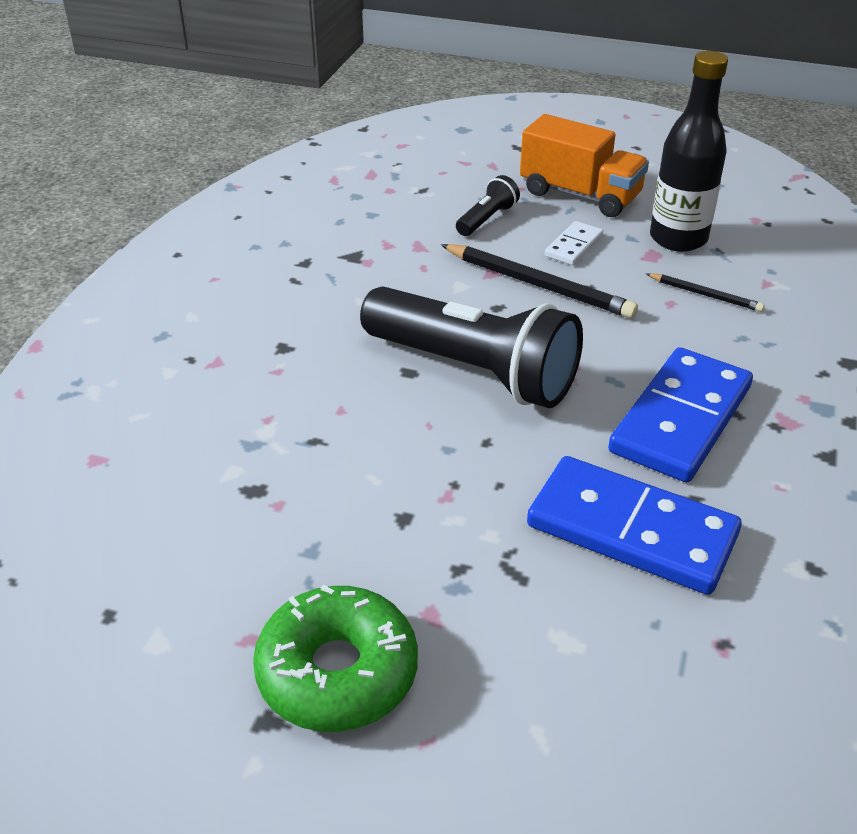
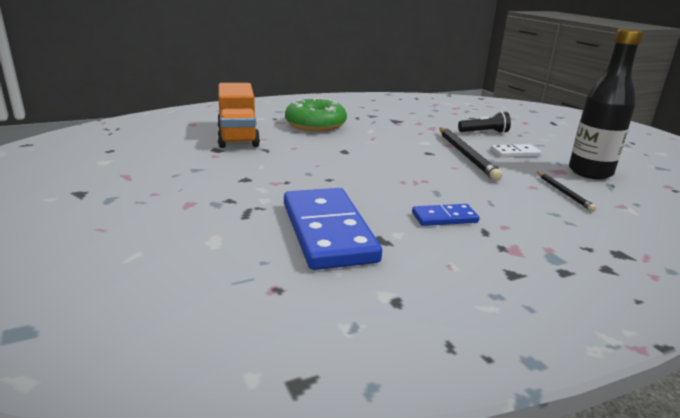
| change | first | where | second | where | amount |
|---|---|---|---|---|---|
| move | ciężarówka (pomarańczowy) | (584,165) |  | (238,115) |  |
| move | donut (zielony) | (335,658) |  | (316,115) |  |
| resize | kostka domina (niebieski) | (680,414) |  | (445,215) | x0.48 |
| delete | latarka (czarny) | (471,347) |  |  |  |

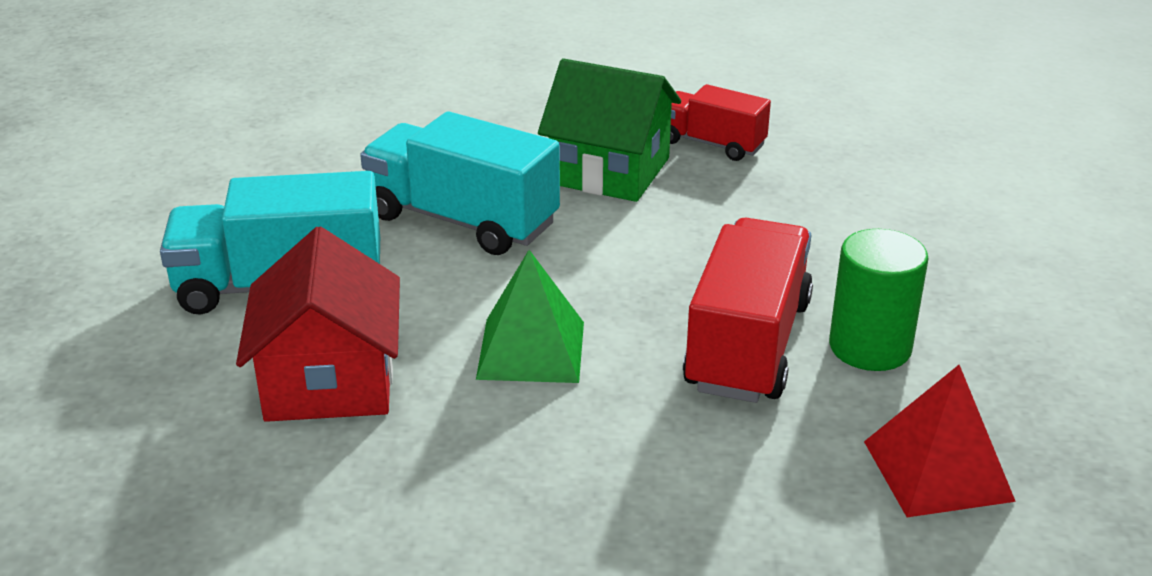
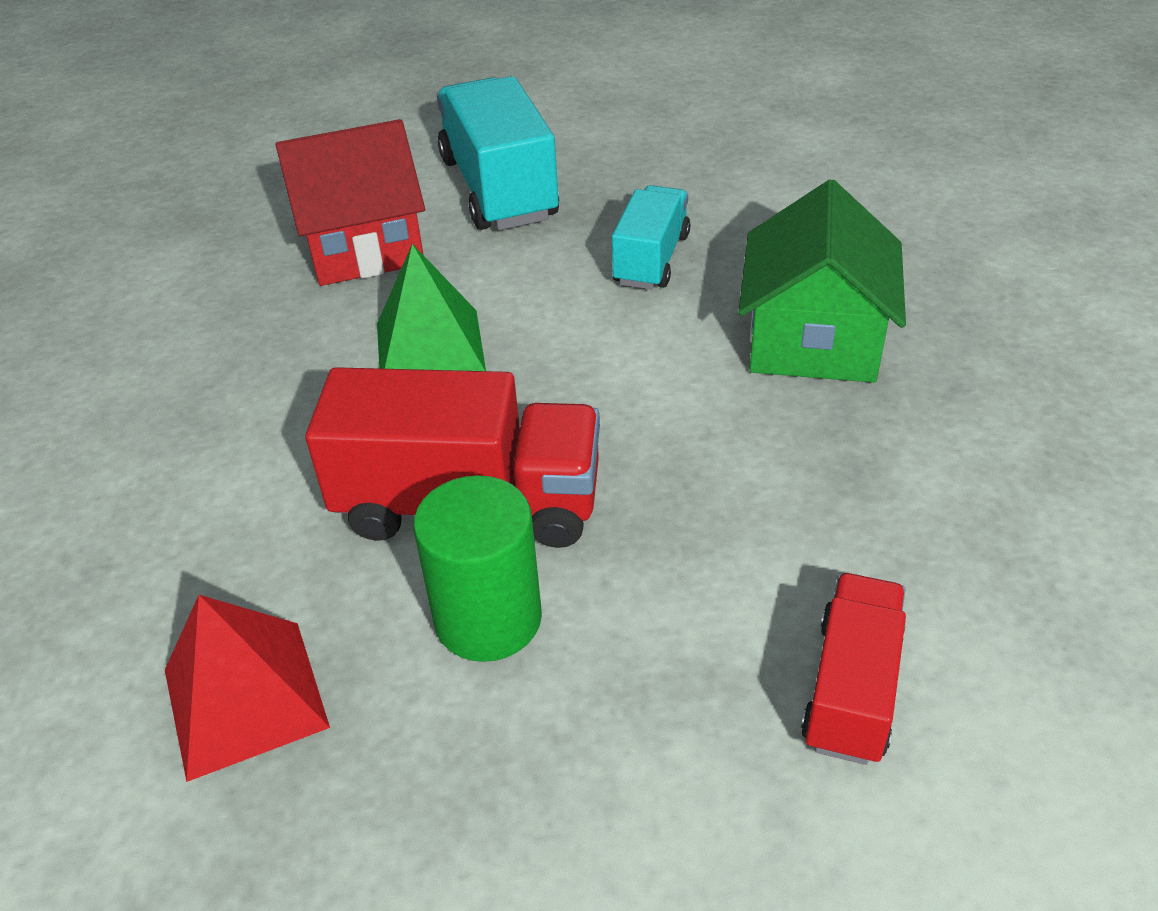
| change | first | where | second | where | amount |
|---|---|---|---|---|---|
| resize | ciężarówka (turkusowy) | (460,183) |  | (651,237) | x0.60 |
| move | ciężarówka (czerwony) | (720,122) |  | (853,669) |  |

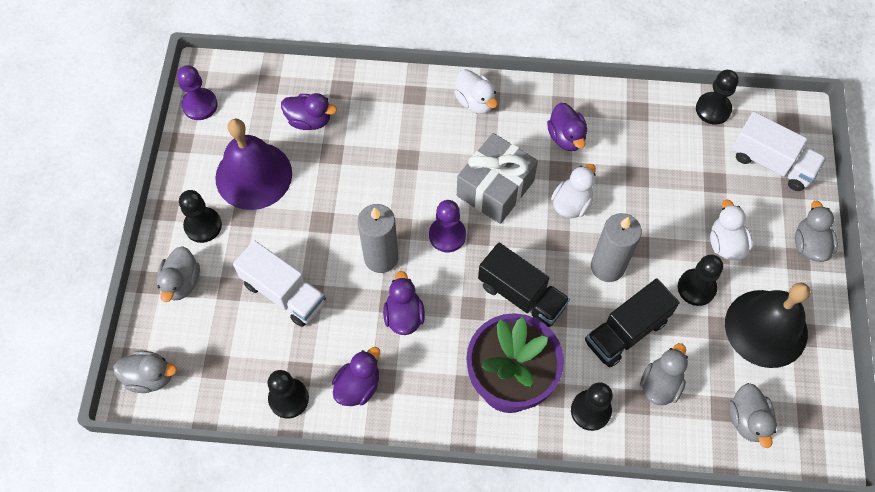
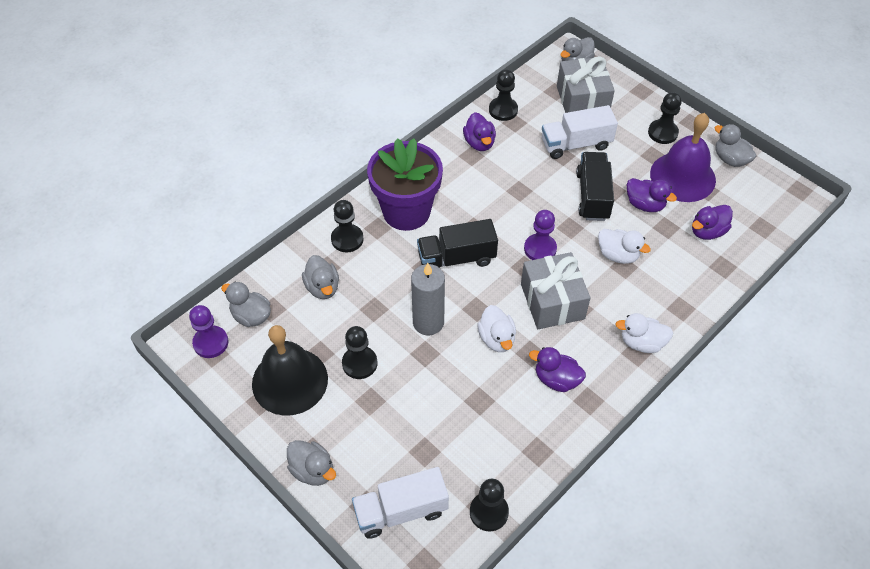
| change | first | where | second | where | amount |
|---|---|---|---|---|---|
| move | pionek (fioletowy) | (197,92) |  | (209,331) |  |
| insert |  |  | prezent (szary) | (586,84) |  |
| move | ciężarówka (czarny) | (632,322) |  | (595,186) |  |
| move | kaczka (biały) | (731,229) |  | (624,246) |  |
| move | kaczka (fioletowy) | (404,303) |  | (652,195) |  |
| move | kaczka (szary) | (178,274) |  | (735,145) |  |
| delete | świeca (szary) | (378,238) |  |  |  |

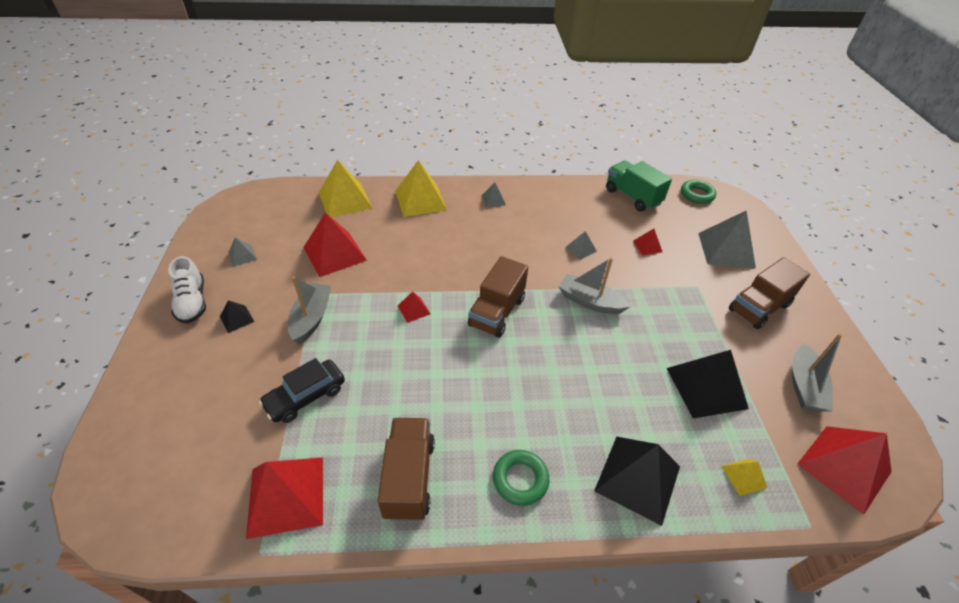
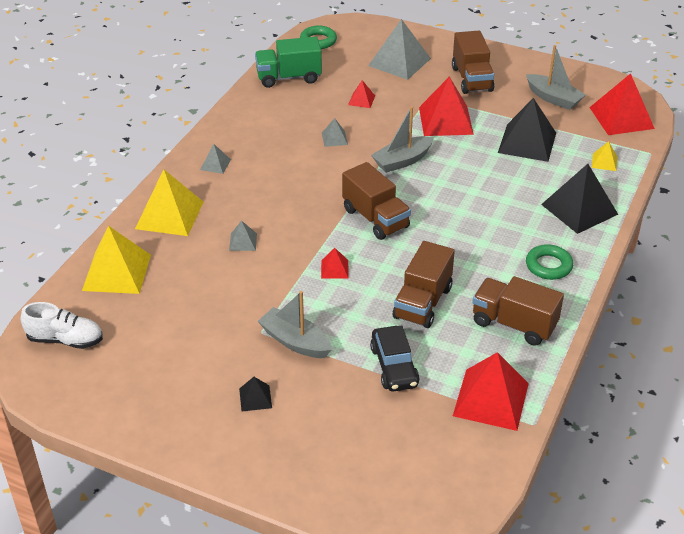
| change | first | where | second | where | amount |
|---|---|---|---|---|---|
| move | but (biały) | (187,289) |  | (62,325) |  |
| move | piramida (szary) | (242,252) |  | (243,236) |  |
| insert |  |  | ciężarówka (brązowy) | (424,284) |  |
| move | piramida (czerwony) | (335,244) |  | (446,106) |  |

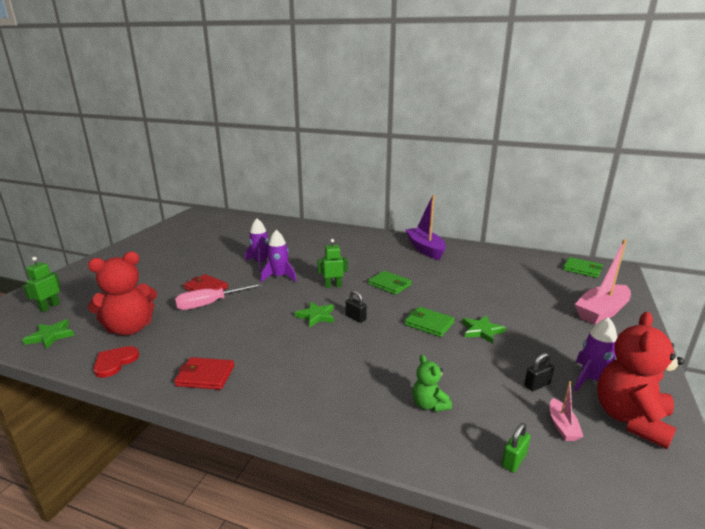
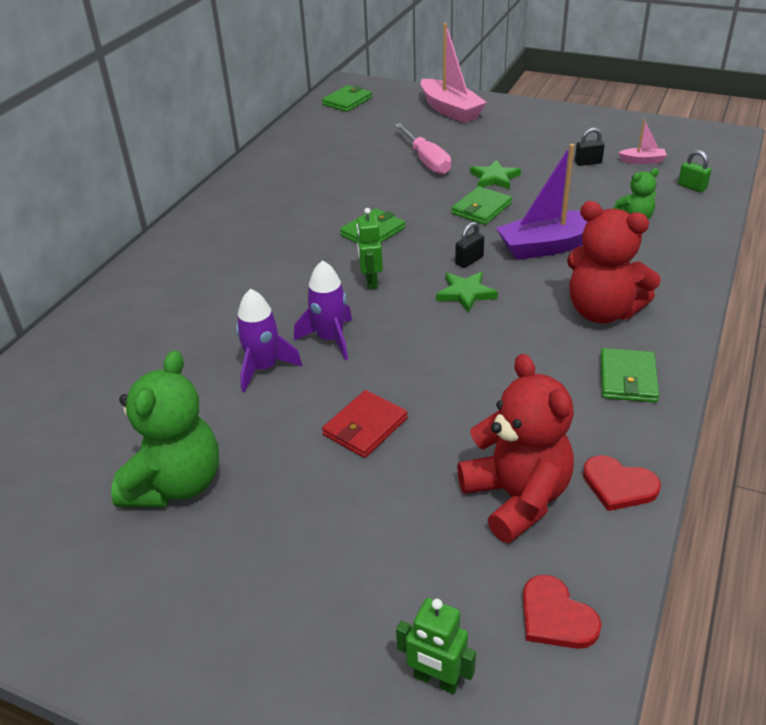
| change | first | where | second | where | amount |
|---|---|---|---|---|---|
| insert |  |  | miś (zielony) | (165,429) |  |
| move | śrubokręt (różowy) | (219,296) |  | (423,149) |  |
| move | łódka (fioletowy) | (425,227) |  | (542,202) |  |
| replace | gwiazda (zielony) | (48,334) | serce (czerwony) | (562,612) |  |
| move | miś (czerwony) | (640,380) |  | (614,262) |  |
| rotate | kłódka (czarny) | (539,372) |  | (590,147) | 75 degrees counterclockwise |
| recolor | portfel (czerwony) | (204,373) | portfel (zielony) | (629,375) |  |
| delete | rakieta (fioletowy) | (595,354) |  |  |  |

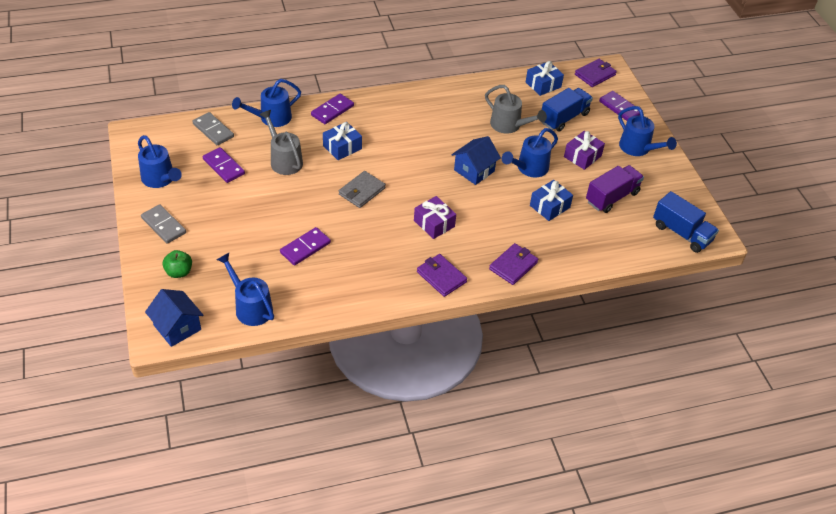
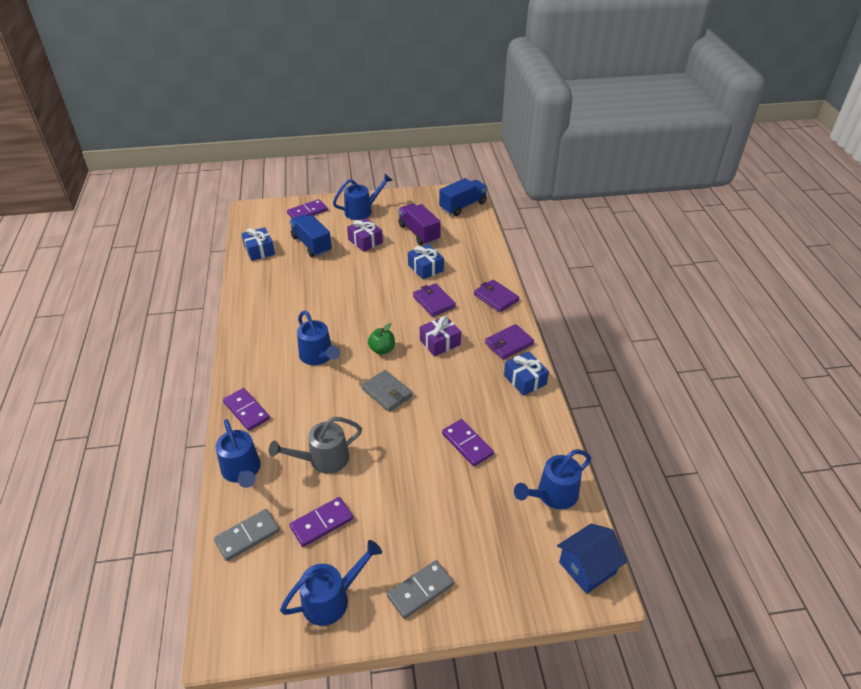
| change | first | where | second | where | amount |
|---|---|---|---|---|---|
| move | konewka (niebieski) | (530,152) |  | (318,337) |  |
| move | jabłko (zielony) | (177,264) |  | (381,339) |  |
| move | portfel (fioletowy) | (596,73) |  | (434,300) |  |
| move | prezent (niebieski) | (342,141) |  | (526,373) |  |
| delete | domek (niebieski) | (476,160) |  |  |  |
| delete | konewka (szary) | (516,109) |  |  |  |

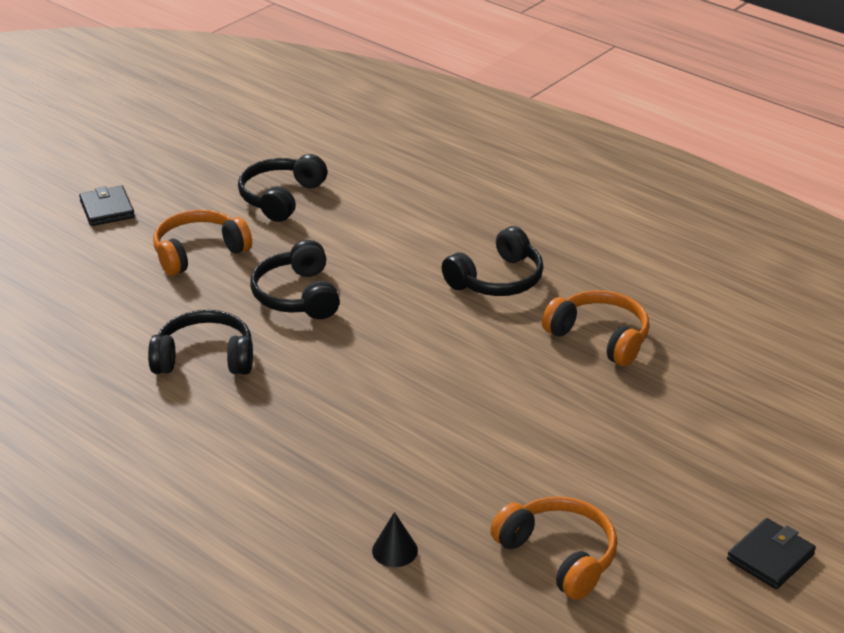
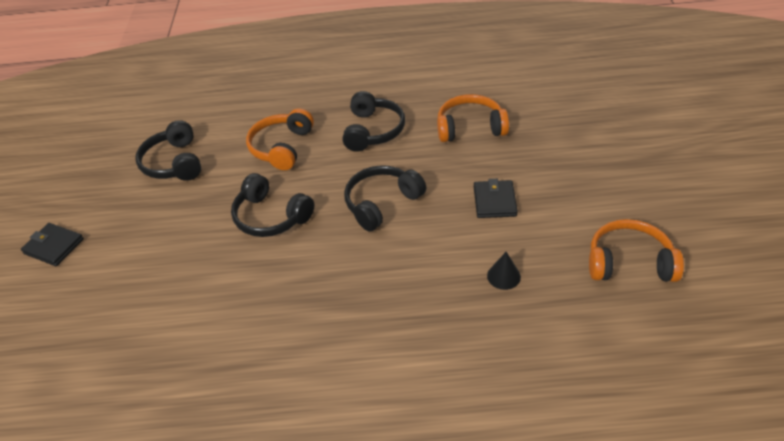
| change | first | where | second | where | amount |
|---|---|---|---|---|---|
| move | słuchawki (pomarańczowy) | (202,243) |  | (280,139) |  |
| move | słuchawki (czarny) | (200,342) |  | (385,198) |  |
| move | portfel (czarny) | (771,553) |  | (496,198) |  |
| move | stożek (czarny) | (395,539) |  | (504,271) |  |

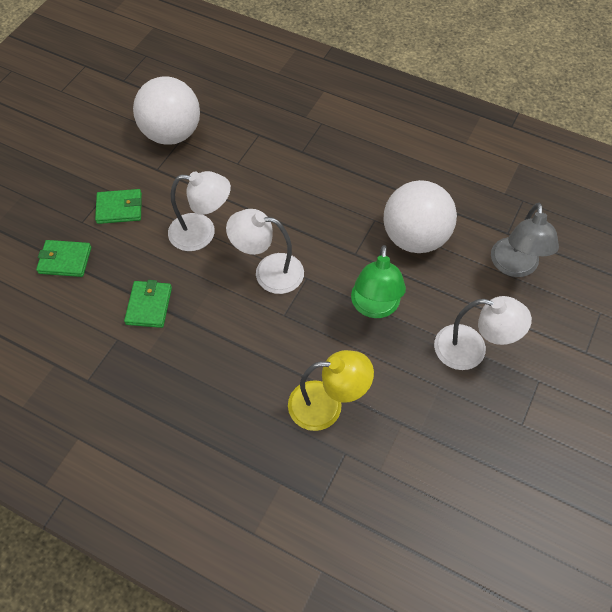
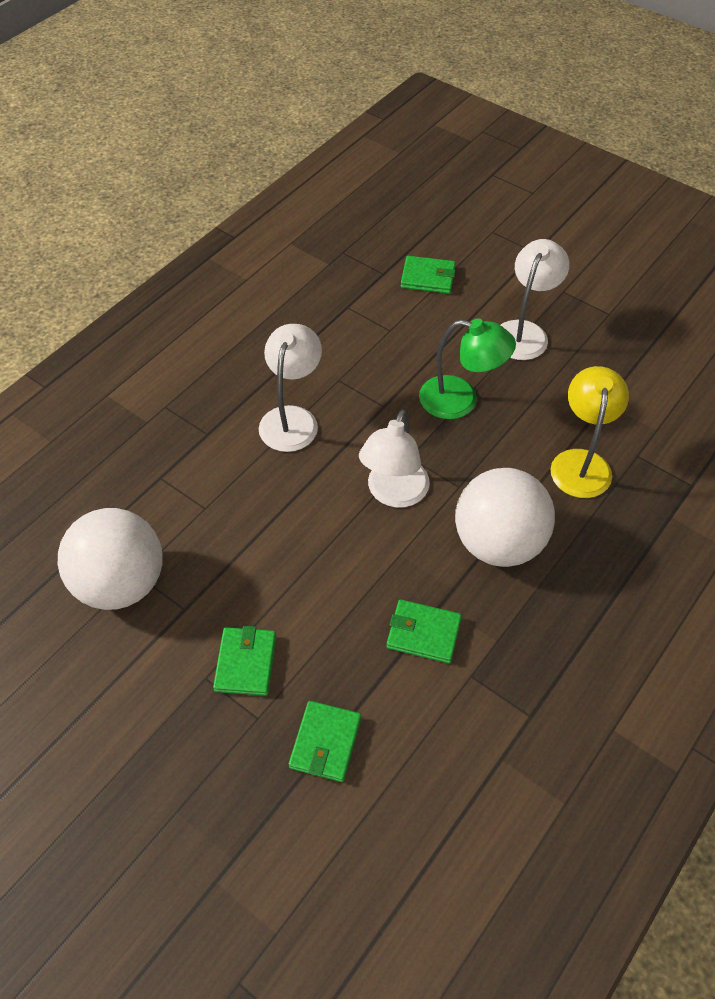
| change | first | where | second | where | amount |
|---|---|---|---|---|---|
| move | lampka (biały) | (199,211) |  | (290,388) |  |
| replace | lampka (szary) | (525,240) | portfel (zielony) | (428,275) |  |
| move | piłka (biały) | (420,216) |  | (505,517) |  |

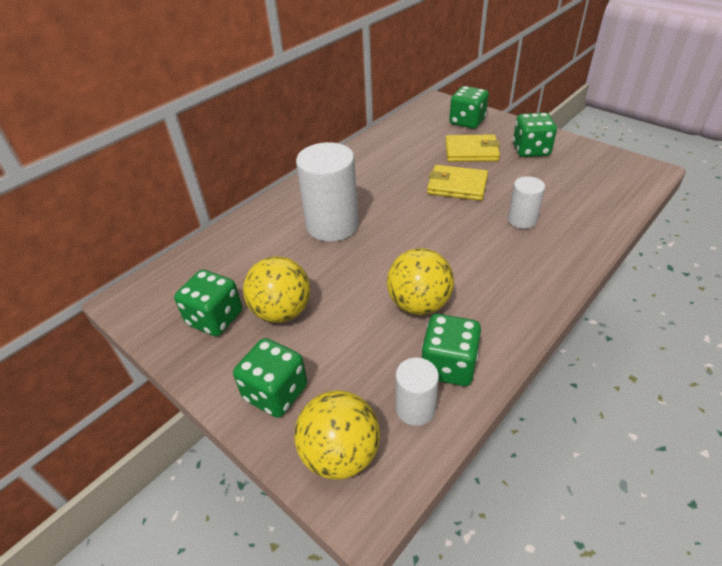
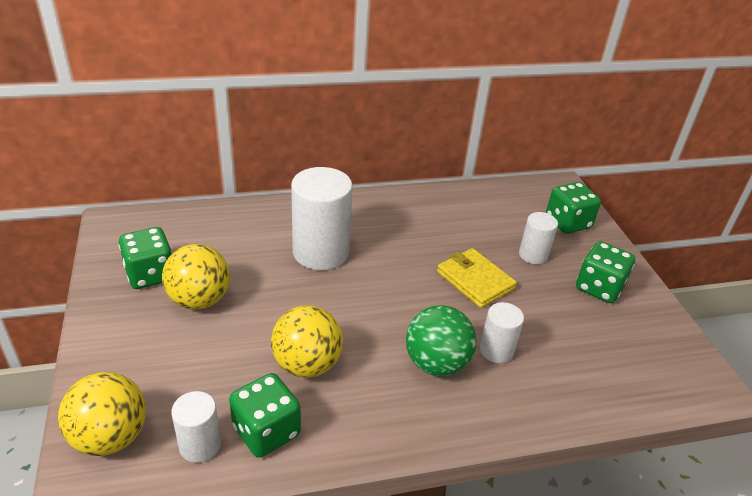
| change | first | where | second | where | amount |
|---|---|---|---|---|---|
| insert |  |  | piłka (zielony) | (441,340) |  |
| replace | portfel (żółty) | (472,148) | walec (biały) | (538,238) |  |
| delete | kostka do gry (zielony) | (270,378) |  |  |  |

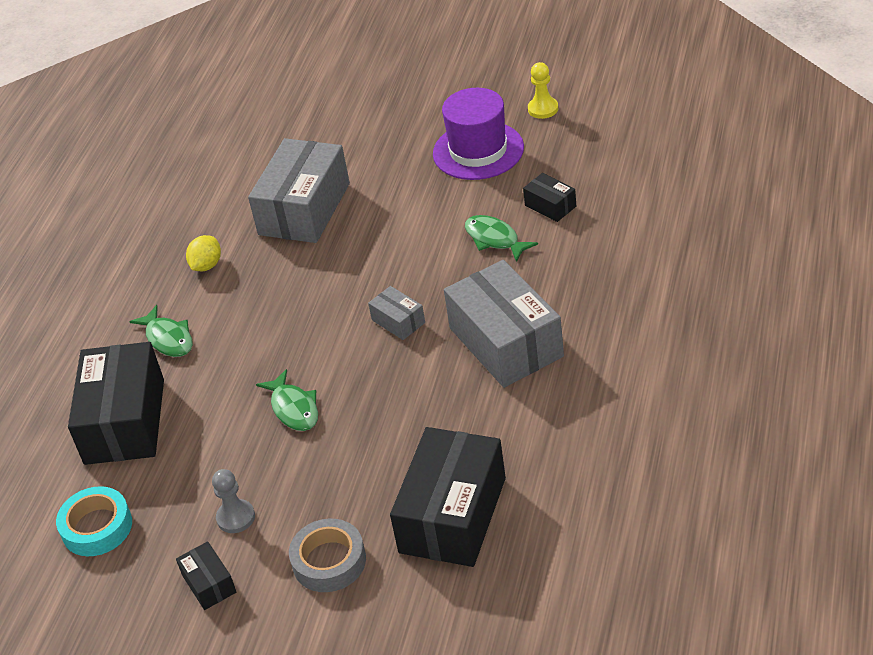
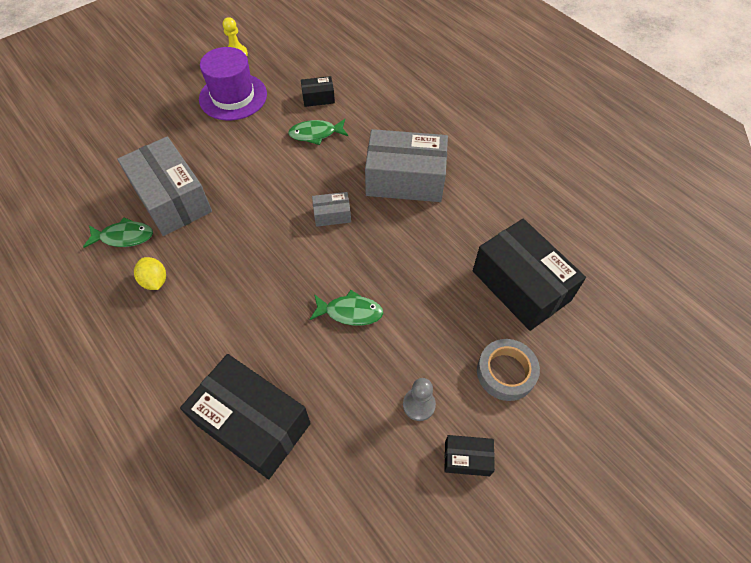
| change | first | where | second | where | amount |
|---|---|---|---|---|---|
| move | ryba (zielony) | (161,331) |  | (118,232) |  |
| delete | taśma klejąca (turkusowy) | (94,521) |  |  |  |

